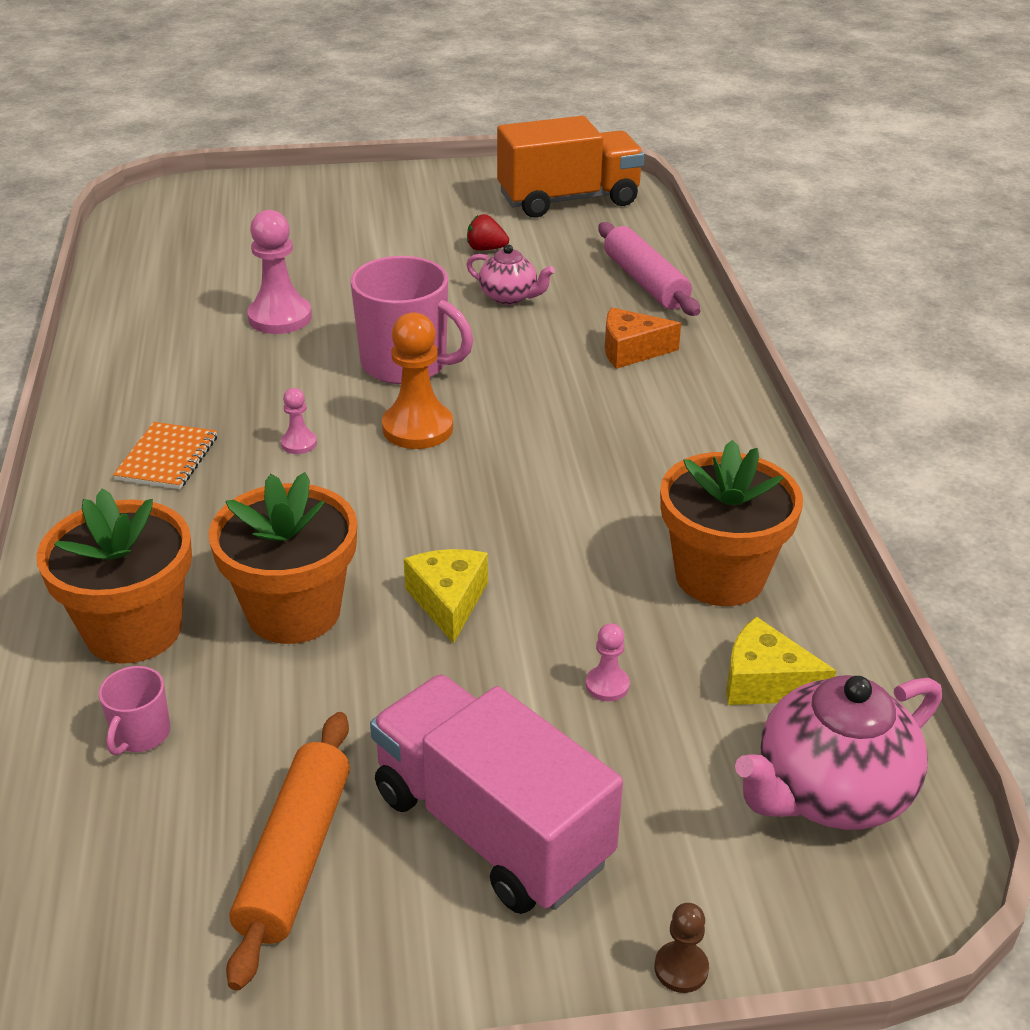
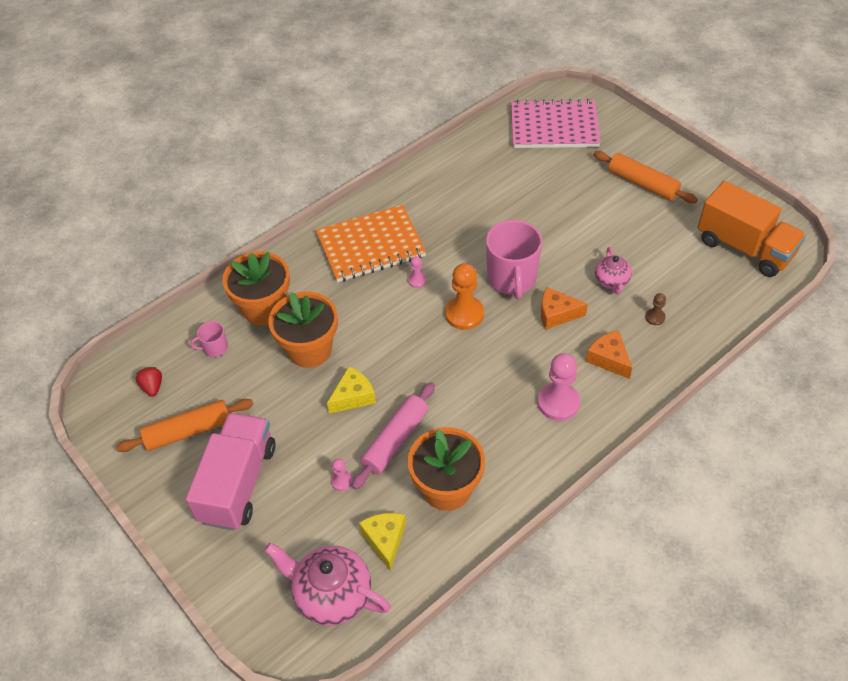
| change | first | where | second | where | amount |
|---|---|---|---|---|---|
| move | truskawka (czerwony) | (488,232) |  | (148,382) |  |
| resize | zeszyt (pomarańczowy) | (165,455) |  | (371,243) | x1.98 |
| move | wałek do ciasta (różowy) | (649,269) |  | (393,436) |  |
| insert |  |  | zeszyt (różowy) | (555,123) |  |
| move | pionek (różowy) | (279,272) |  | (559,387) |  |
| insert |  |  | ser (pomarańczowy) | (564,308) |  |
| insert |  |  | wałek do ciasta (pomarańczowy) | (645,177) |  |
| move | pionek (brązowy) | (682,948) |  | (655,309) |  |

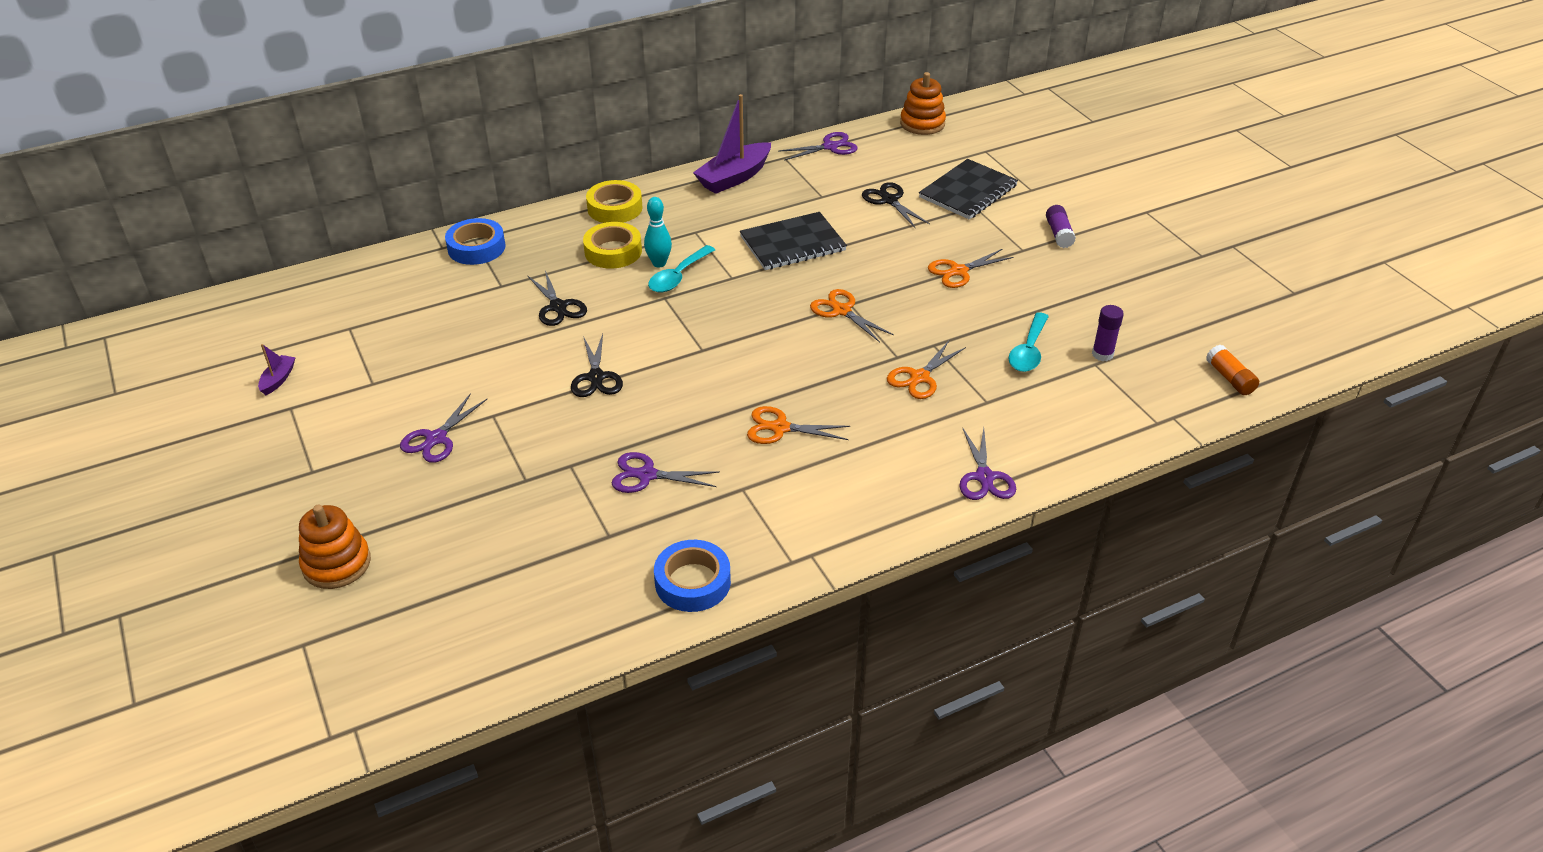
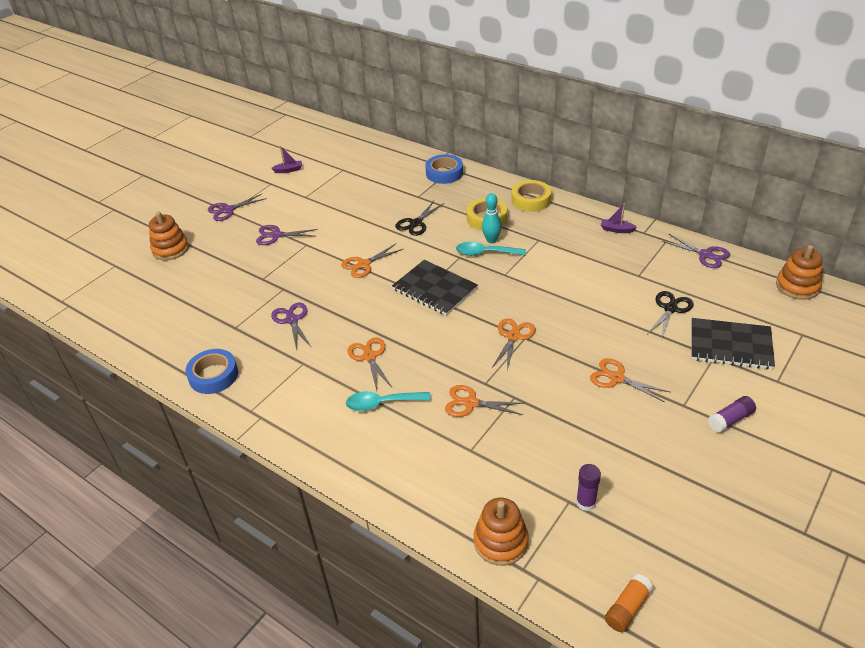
| change | first | where | second | where | amount |
|---|---|---|---|---|---|
| move | nożyczki (fioletowy) | (987,463) |  | (237,207) |  |
| recolor | nożyczki (czarny) | (597,365) | nożyczki (pomarańczowy) | (372,261) |  |
| move | łyżka (turkusowy) | (1028,342) |  | (388,401) |  |
| move | zeszyt (czarny) | (793,241) |  | (435,287) |  |
| insert |  |  | zabawka nakładanka (pomarańczowy) | (501,531) |  |
| resize | łódka (fioletowy) | (732,144) |  | (619,218) | x0.48 |

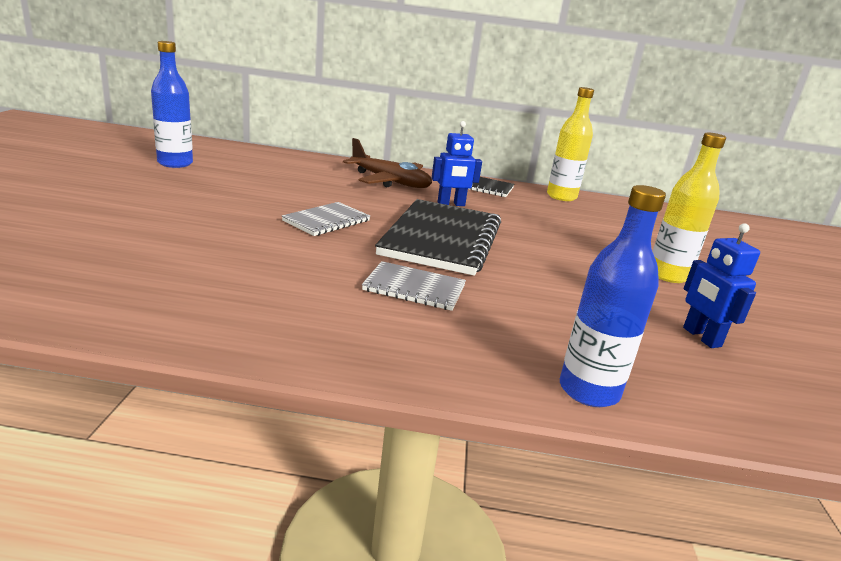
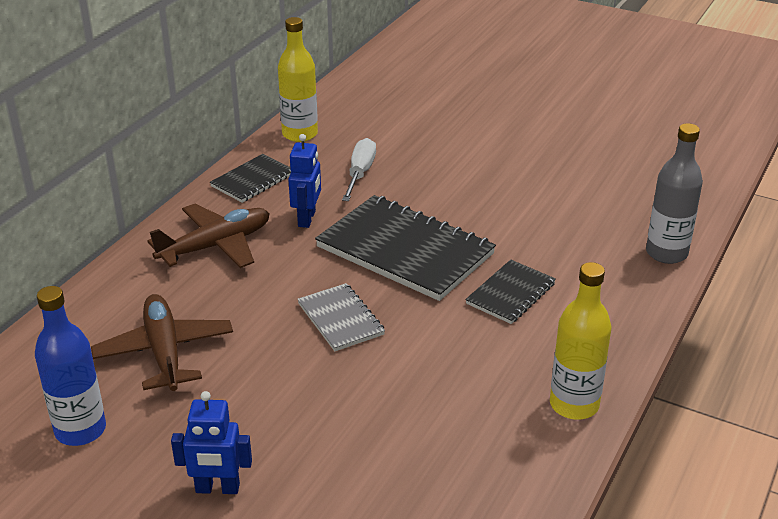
| change | first | where | second | where | amount |
|---|---|---|---|---|---|
| insert |  |  | samolot (brązowy) | (162,342) |  |
| move | robot (niebieski) | (721,285) |  | (211,442) |  |
| insert |  |  | śrubokręt (biały) | (359,169) |  |
| recolor | zeszyt (szary) | (414,286) | zeszyt (czarny) | (510,292) |  |
| move | butelka (żółty) | (689,207) |  | (581,341) |  |
| recolor | butelka (niebieski) | (613,296) | butelka (szary) | (674,193) |  |

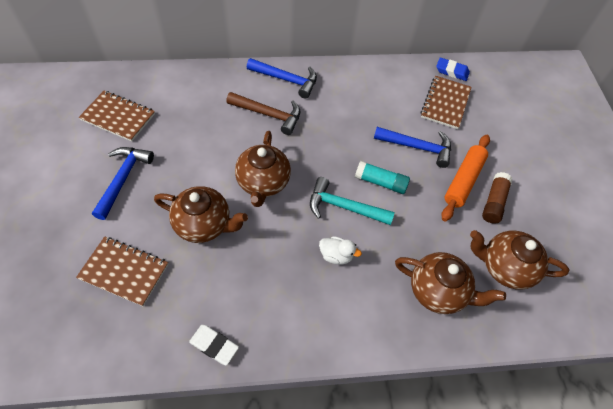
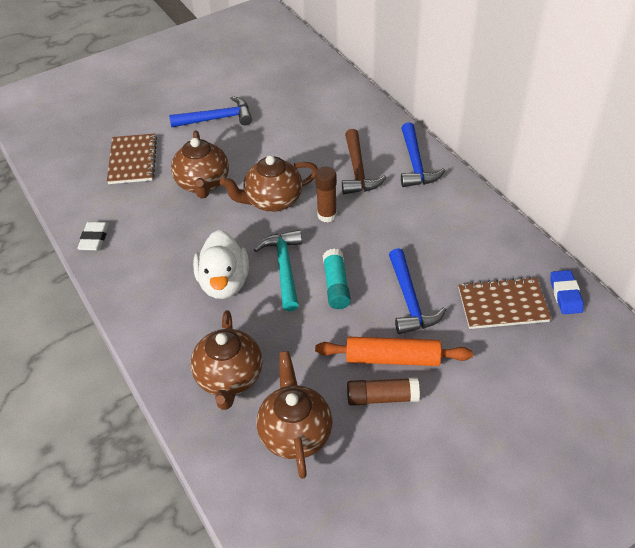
| change | first | where | second | where | amount |
|---|---|---|---|---|---|
| resize | kaczka (biały) | (340,250) |  | (221,264) | x1.85 |
| insert |  |  | klej w sztyfcie (brązowy) | (326,194) |  |
| delete | zeszyt (brązowy) | (117,116) |  |  |  |

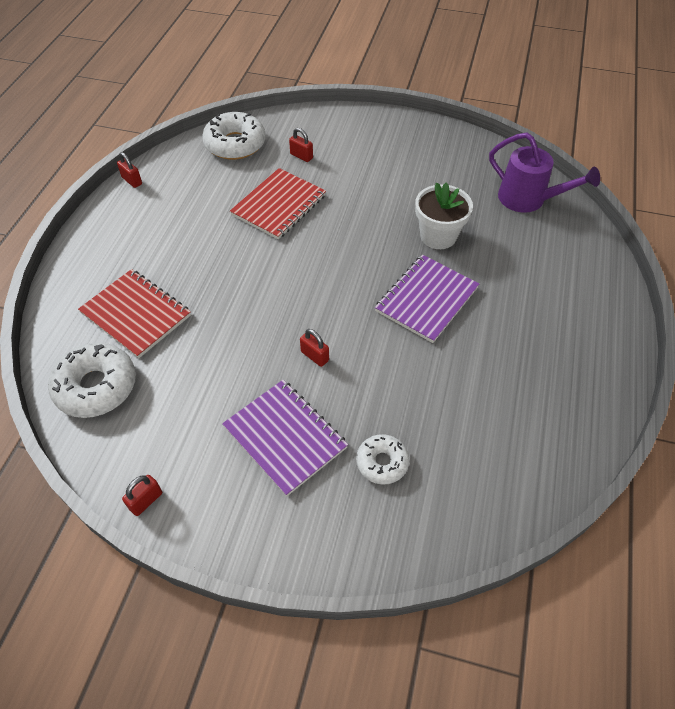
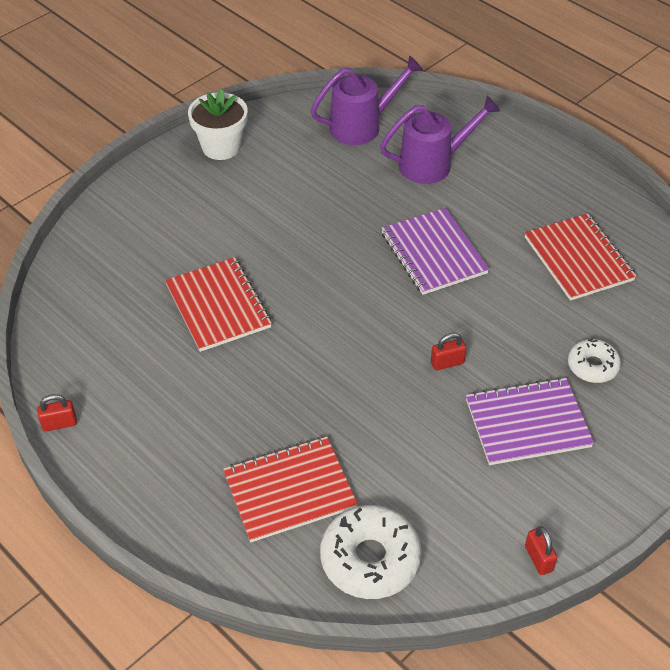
| change | first | where | second | where | amount |
|---|---|---|---|---|---|
| move | doniczka (biały) | (444,215) |  | (218,124) |  |
| insert |  |  | konewka (fioletowy) | (440,140) |  |
| insert |  |  | zeszyt (czerwony) | (581,257) |  |
| delete | donut (biały) | (234,136) |  |  |  |
| delete | kłódka (czerwony) | (301,145) |  |  |  |

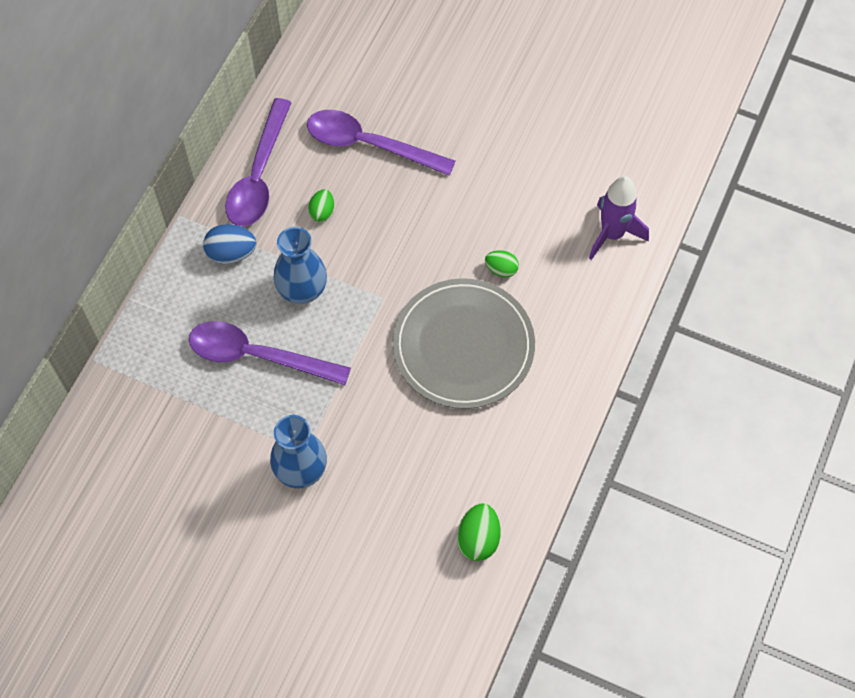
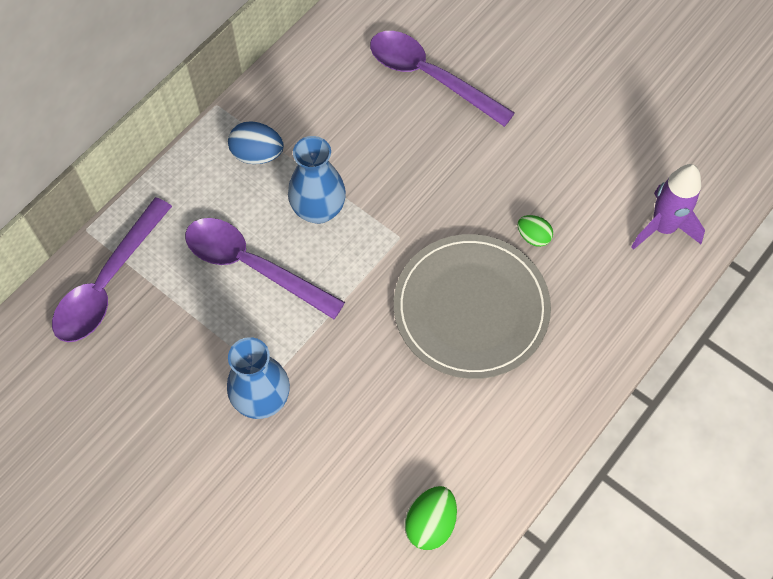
| change | first | where | second | where | amount |
|---|---|---|---|---|---|
| move | łyżka (fioletowy) | (258,162) |  | (112,269) |  |
| delete | jajko (zielony) | (321,205) |  |  |  |

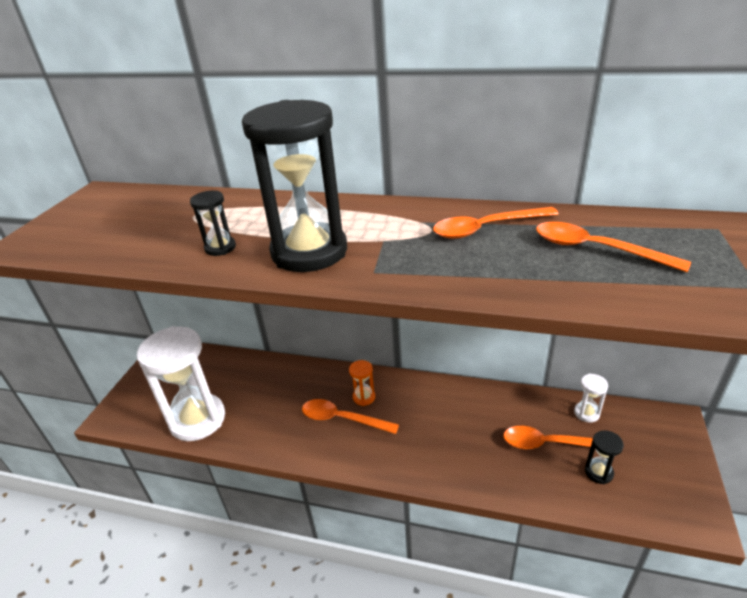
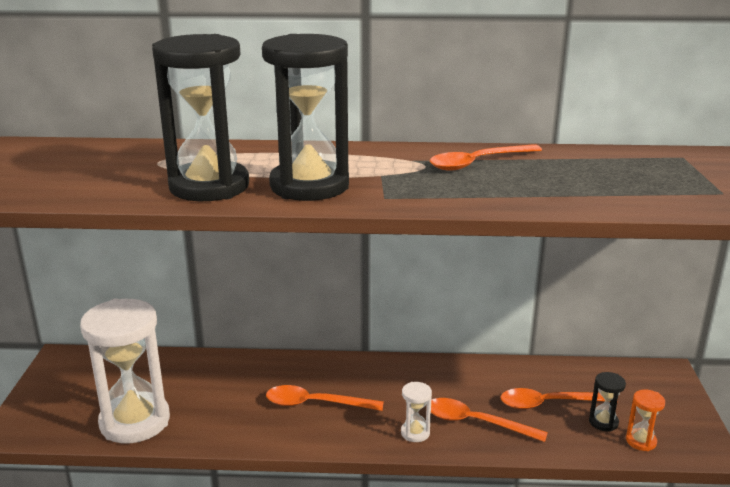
| change | first | where | second | where | amount |
|---|---|---|---|---|---|
| resize | klepsydra (czarny) | (213,223) |  | (200,117) | x2.40 |
| move | klepsydra (biały) | (591,398) |  | (416,412) |  |
| move | łyżka (pomarańczowy) | (613,247) |  | (487,420) |  |
| move | klepsydra (pomarańczowy) | (362,383) |  | (645,420) |  |

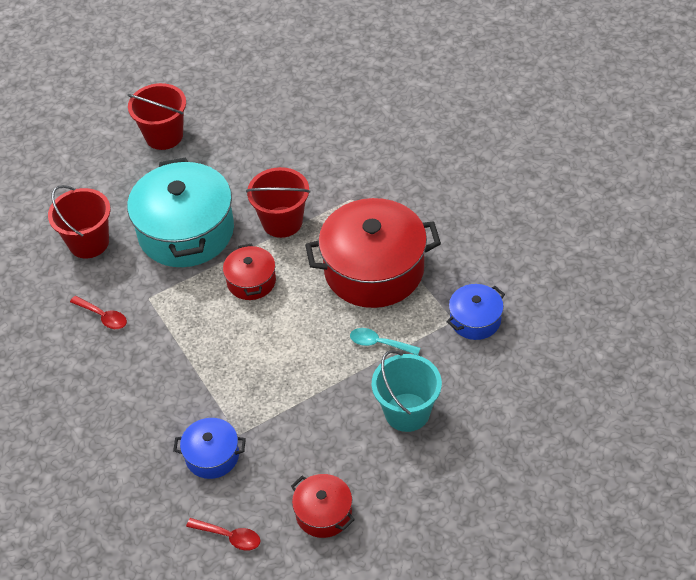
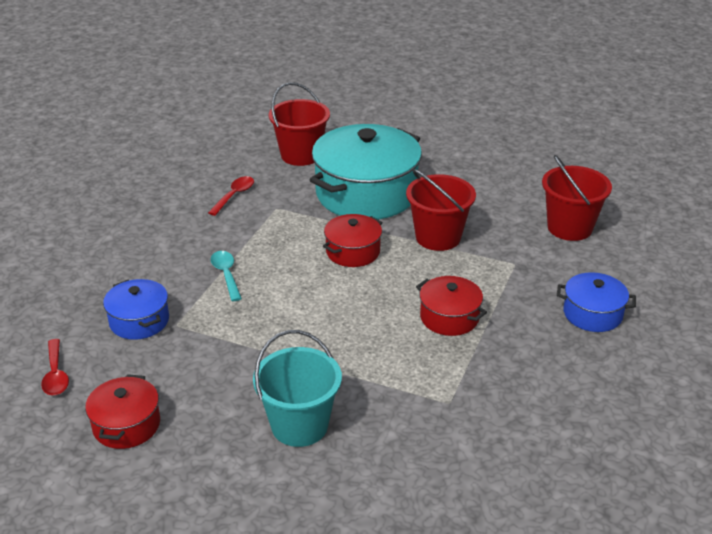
| change | first | where | second | where | amount |
|---|---|---|---|---|---|
| rotate | łyżka (czerwony) | (98,312) |  | (231,196) | 150 degrees counterclockwise |
| move | łyżka (turkusowy) | (385,341) |  | (226,276) |  |
| resize | garnek (czerwony) | (373,253) |  | (451,306) | x0.49 |
| move | wiadro (czerwony) | (156,116) |  | (577,198) |  |
| move | garnek (niebieski) | (476,312) |  | (596,302) |  |

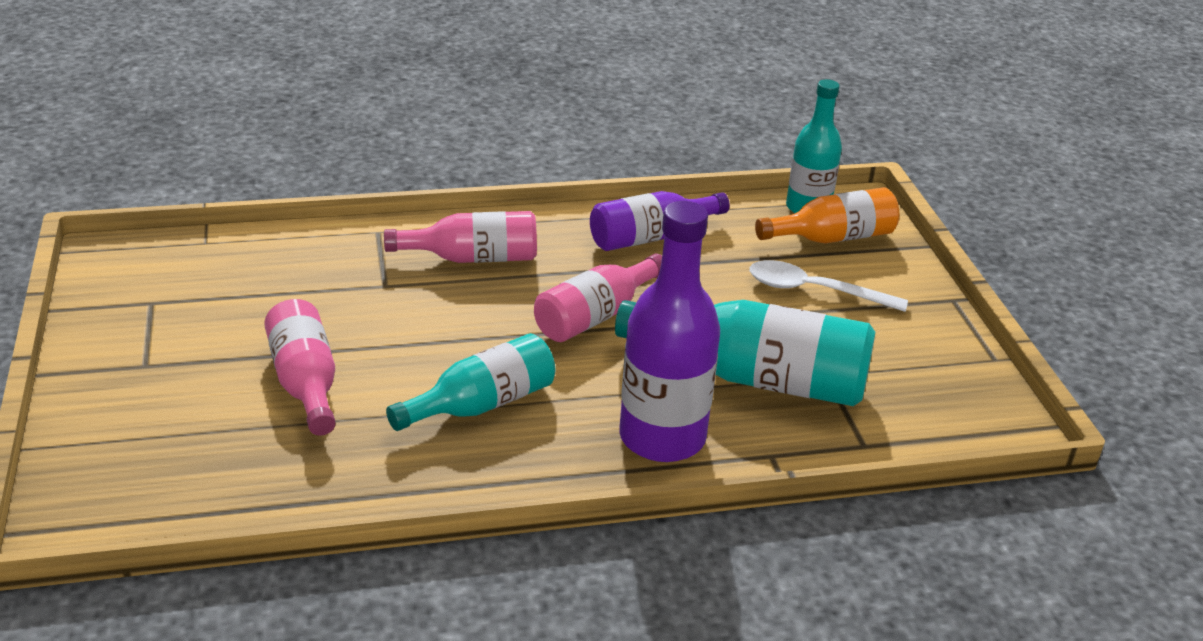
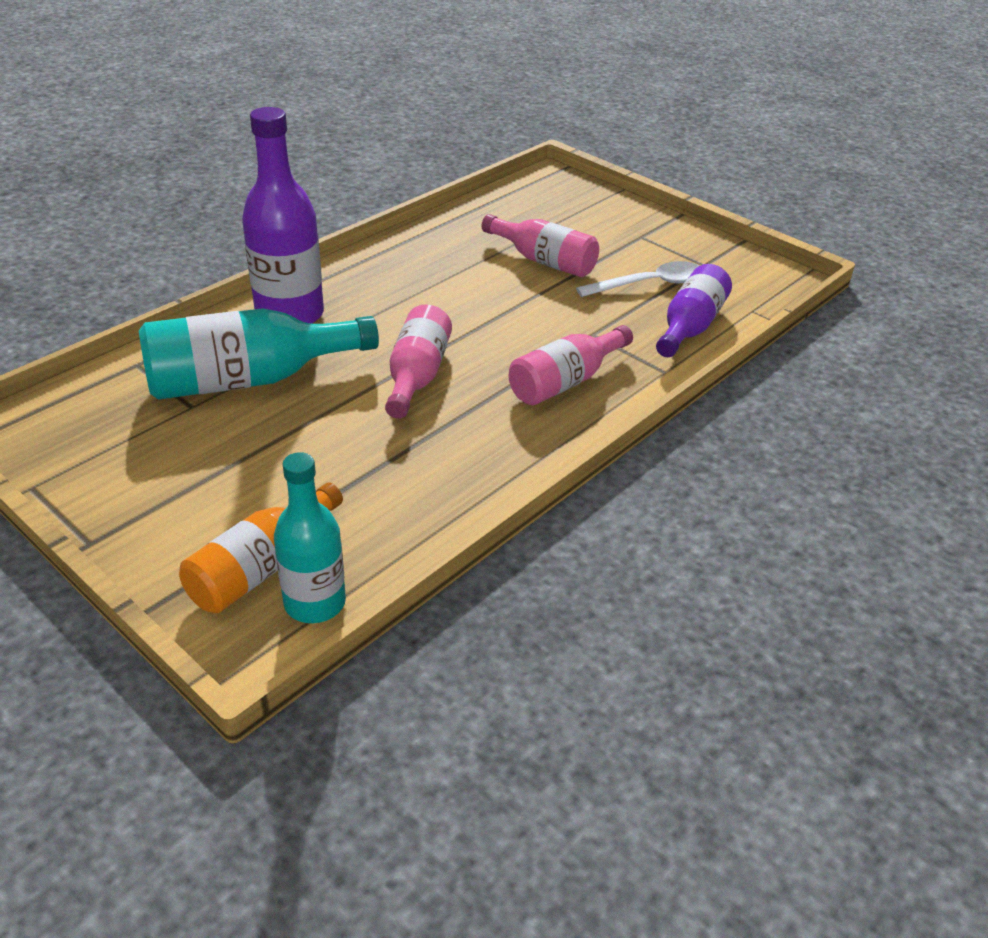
| change | first | where | second | where | amount |
|---|---|---|---|---|---|
| move | łyżka (biały) | (828,286) |  | (637,279) |  |
| move | butelka (fioletowy) | (660,221) |  | (694,310) |  |
| delete | butelka (turkusowy) | (470,382) |  |  |  |

